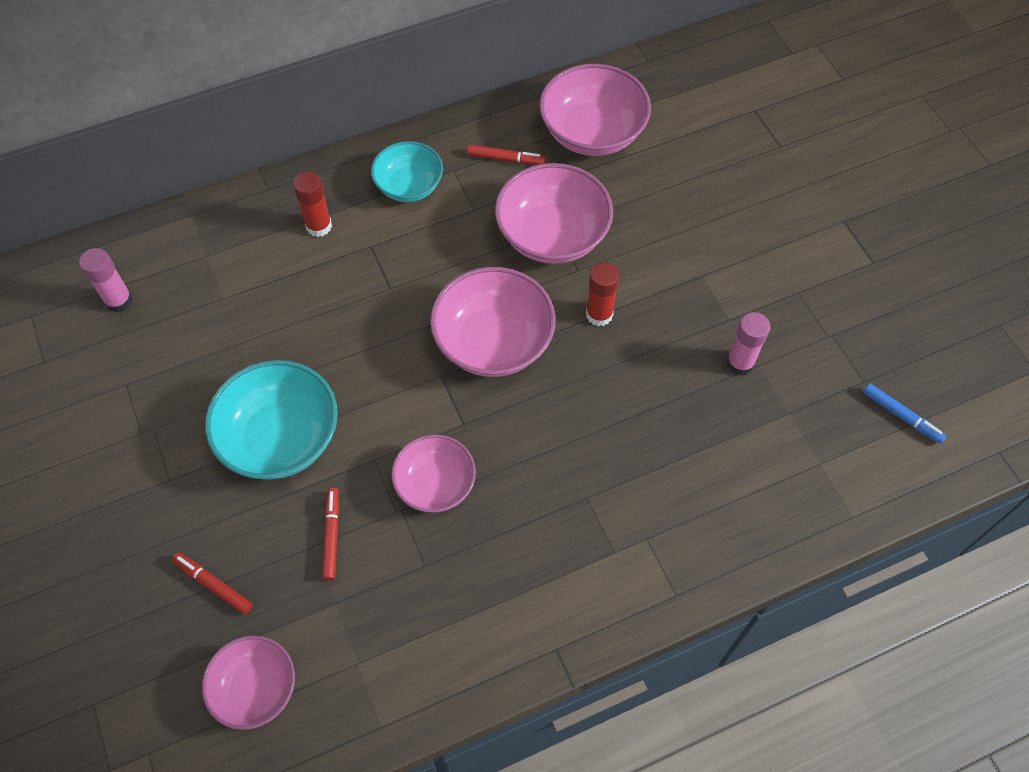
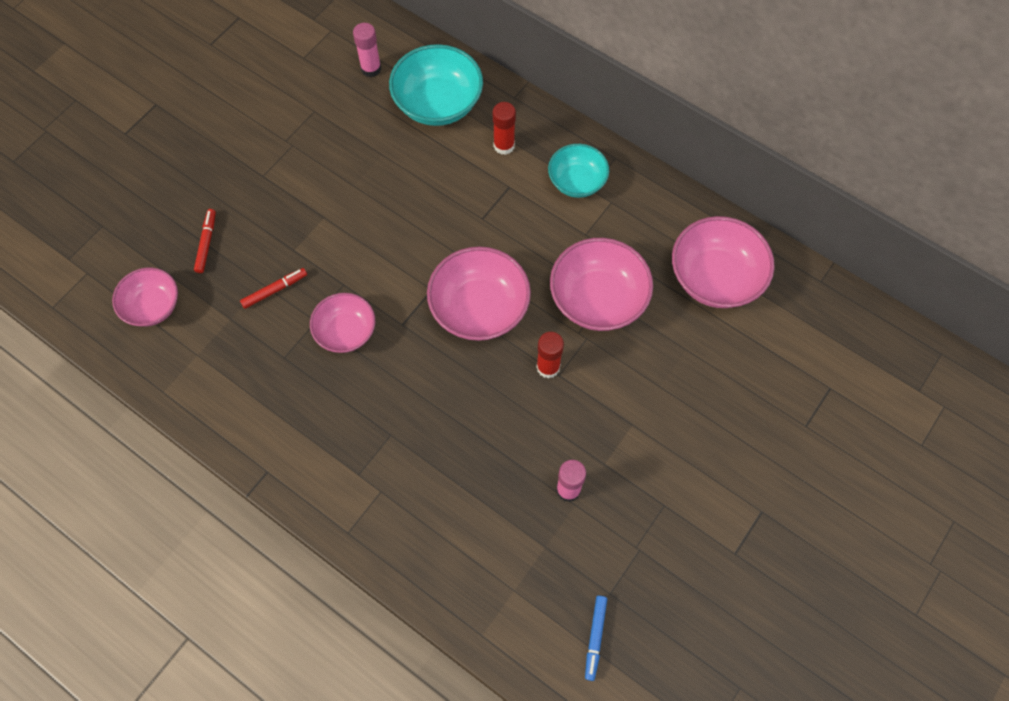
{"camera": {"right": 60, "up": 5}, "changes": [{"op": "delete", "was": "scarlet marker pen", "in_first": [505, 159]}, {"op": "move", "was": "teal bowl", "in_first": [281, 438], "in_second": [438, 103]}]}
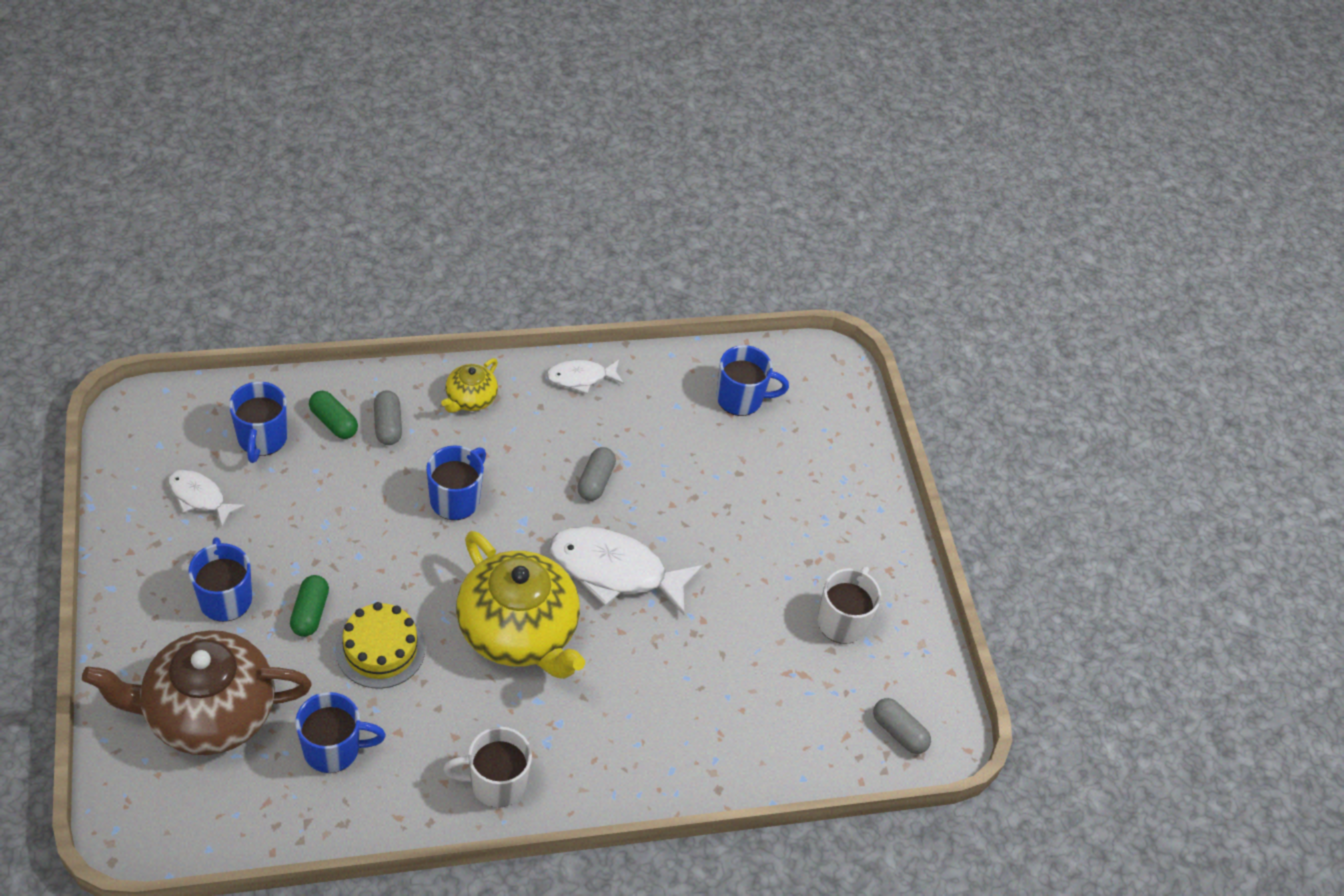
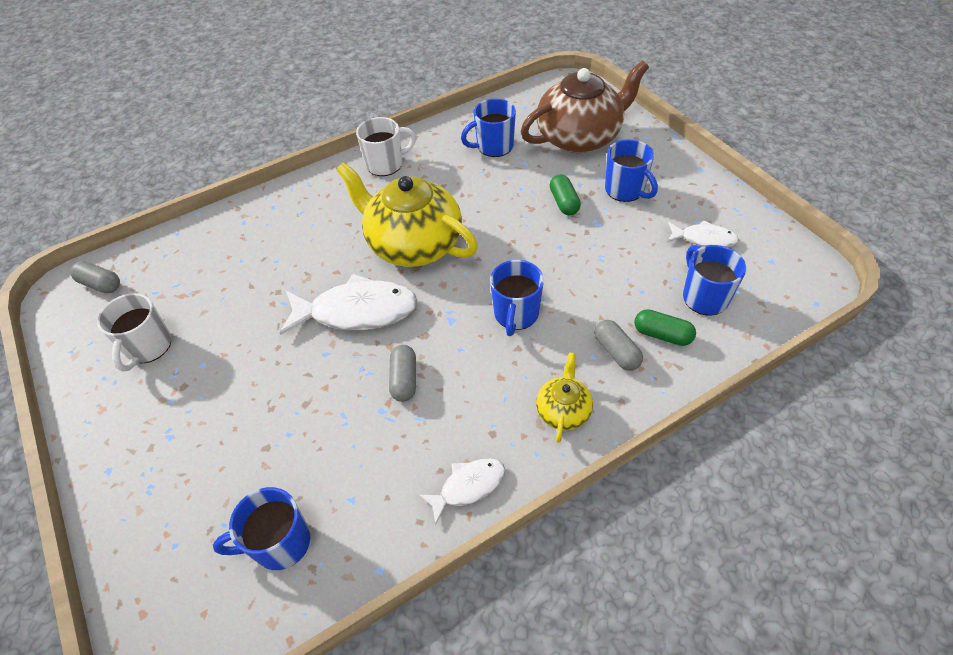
{"camera": {"right": 170, "up": 0}, "changes": [{"op": "delete", "was": "bright yellow layer cake", "in_first": [380, 649]}]}
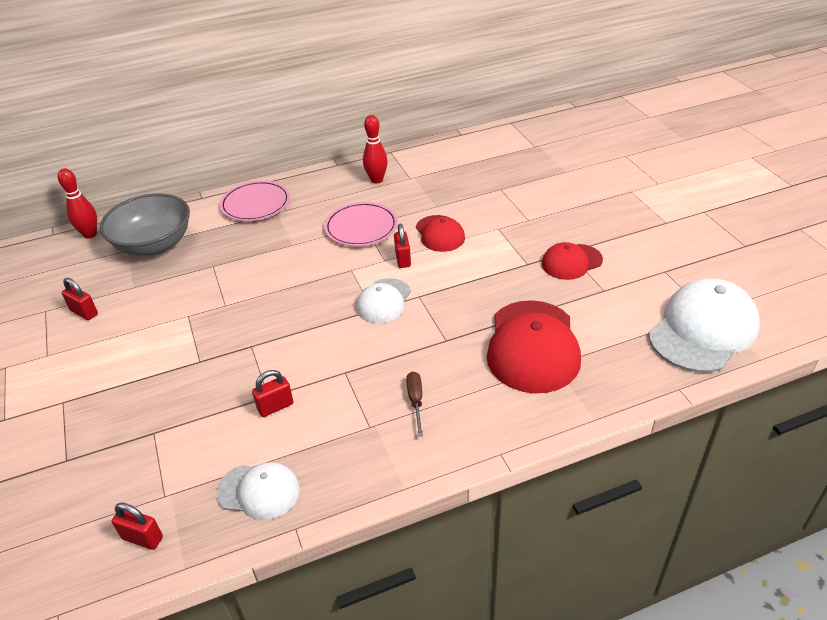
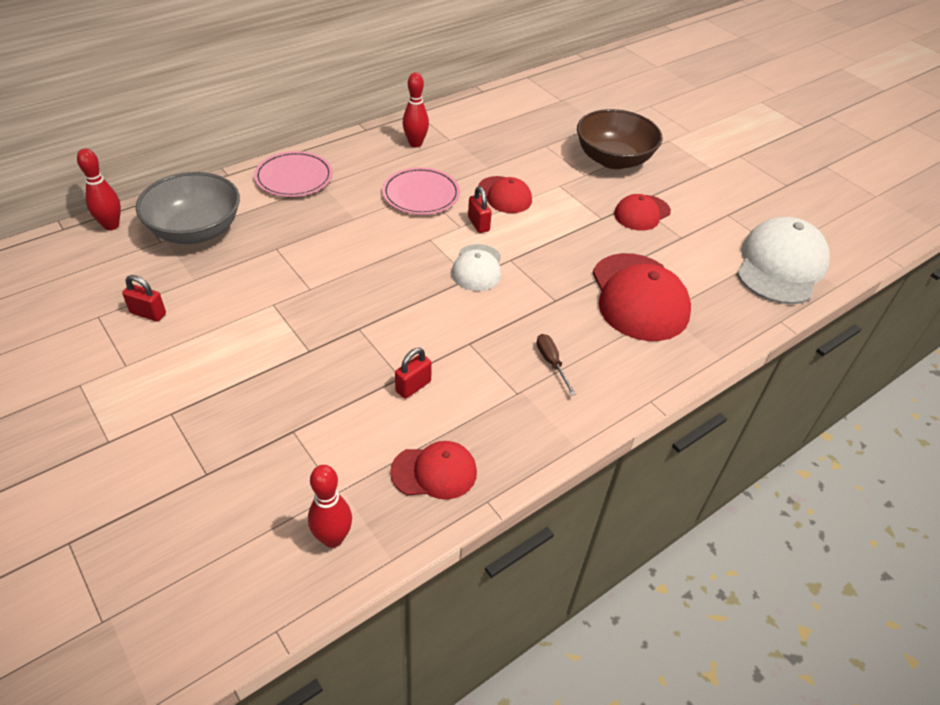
{"camera": {"right": -20, "up": 5}, "changes": [{"op": "insert", "now": "brown bowl", "in_second": [613, 159]}, {"op": "replace", "was": "scarlet padlock", "now": "scarlet skittle", "in_first": [142, 538], "in_second": [333, 538]}, {"op": "recolor", "was": "snow-white peaked cap", "now": "scarlet peaked cap", "in_first": [259, 491], "in_second": [434, 472]}]}
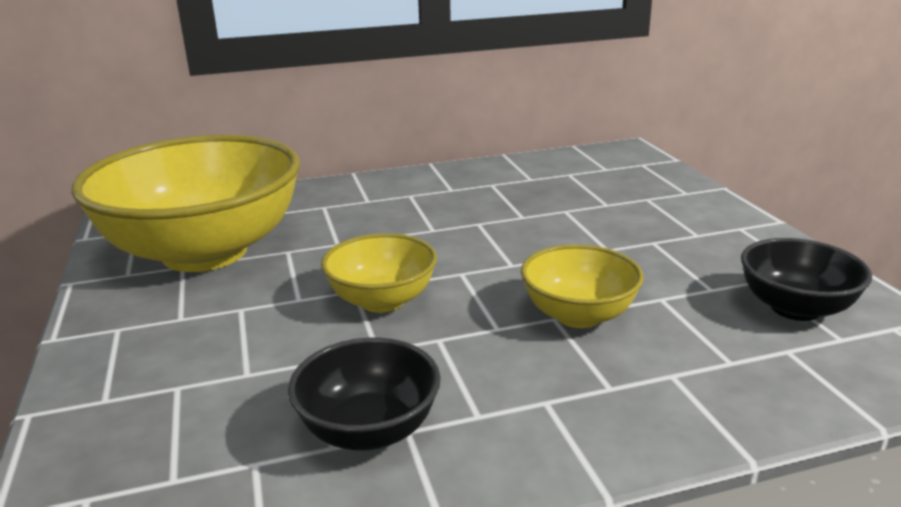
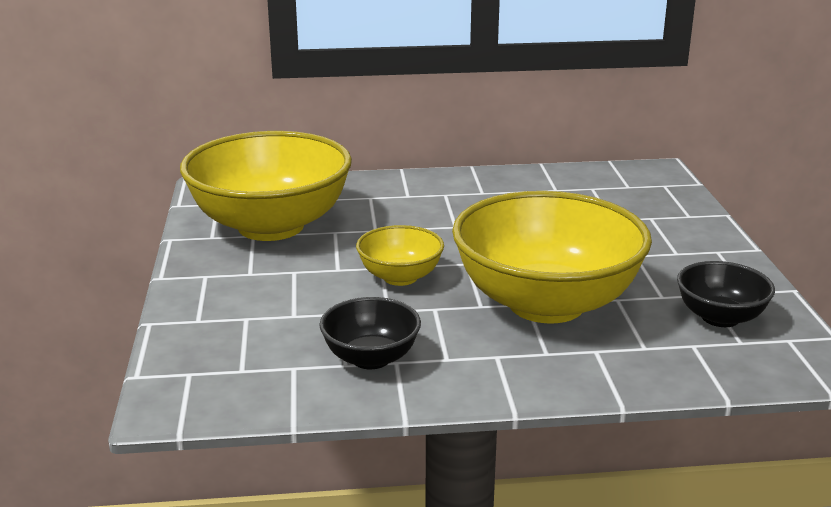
{"camera": {"right": 10, "up": 0}, "changes": [{"op": "resize", "was": "bright yellow bowl", "in_first": [578, 315], "in_second": [546, 304], "ratio": 2.1}]}
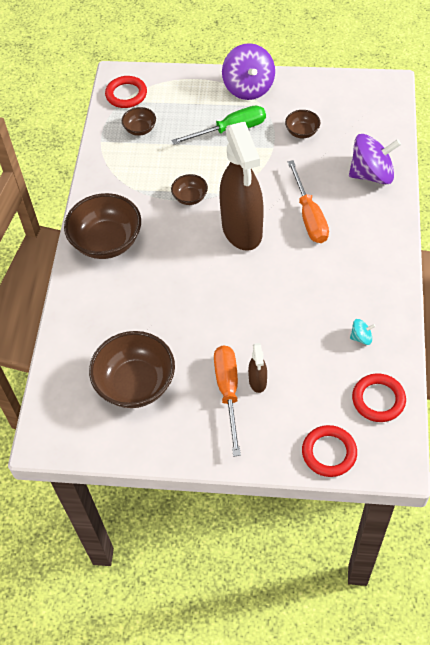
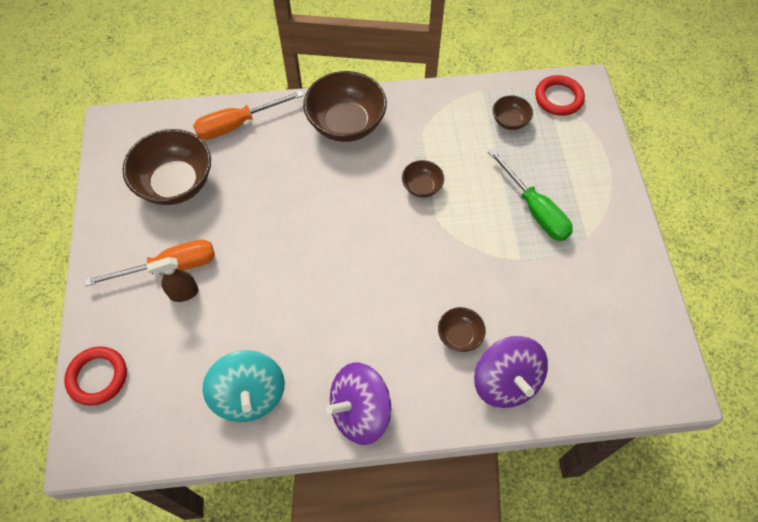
{"camera": {"right": 75, "up": 5}, "changes": [{"op": "delete", "was": "brown sprayer", "in_first": [242, 230]}, {"op": "delete", "was": "scarlet torus", "in_first": [378, 399]}, {"op": "move", "was": "purple whirligig", "in_first": [248, 87], "in_second": [360, 411]}, {"op": "move", "was": "brown bowl", "in_first": [302, 132], "in_second": [459, 335]}, {"op": "move", "was": "orange screwdriver", "in_first": [309, 216], "in_second": [237, 124]}, {"op": "resize", "was": "teal whirligig", "in_first": [361, 337], "in_second": [249, 395], "ratio": 2.25}]}
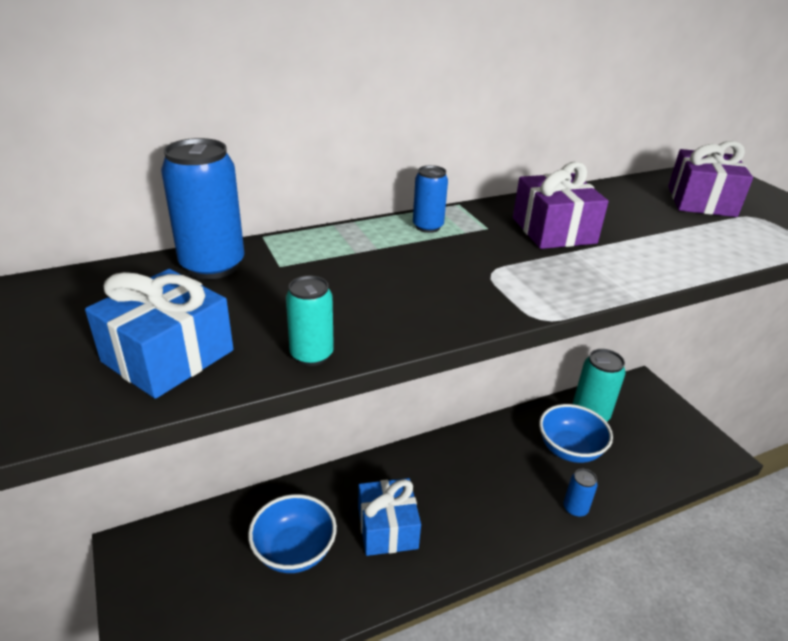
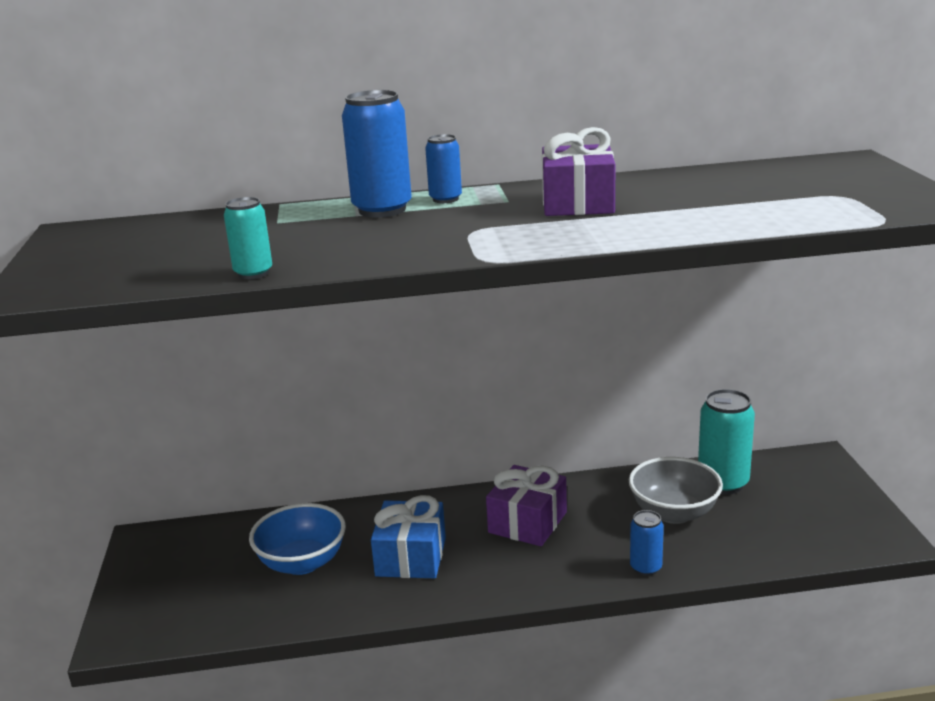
{"camera": {"right": 20, "up": -10}, "changes": [{"op": "delete", "was": "blue wrapped gift", "in_first": [168, 356]}, {"op": "move", "was": "blue can", "in_first": [212, 266], "in_second": [382, 210]}, {"op": "move", "was": "purple wrapped gift", "in_first": [701, 201], "in_second": [527, 522]}, {"op": "recolor", "was": "blue bowl", "now": "ash-grey bowl", "in_first": [569, 449], "in_second": [674, 513]}]}
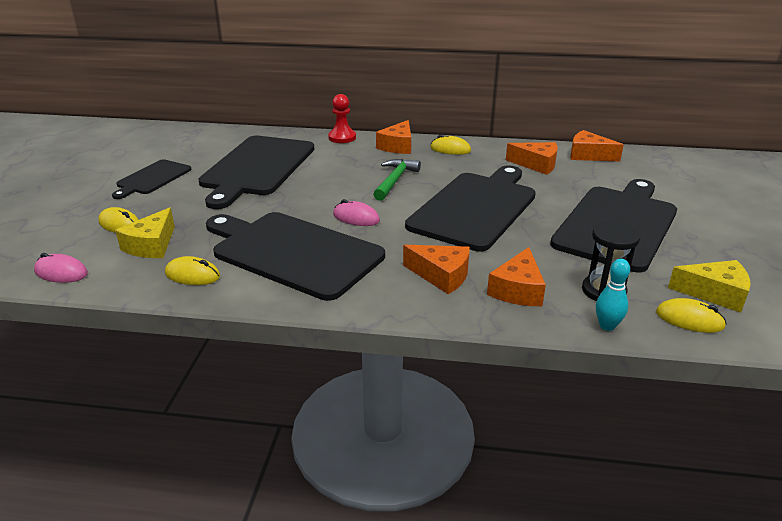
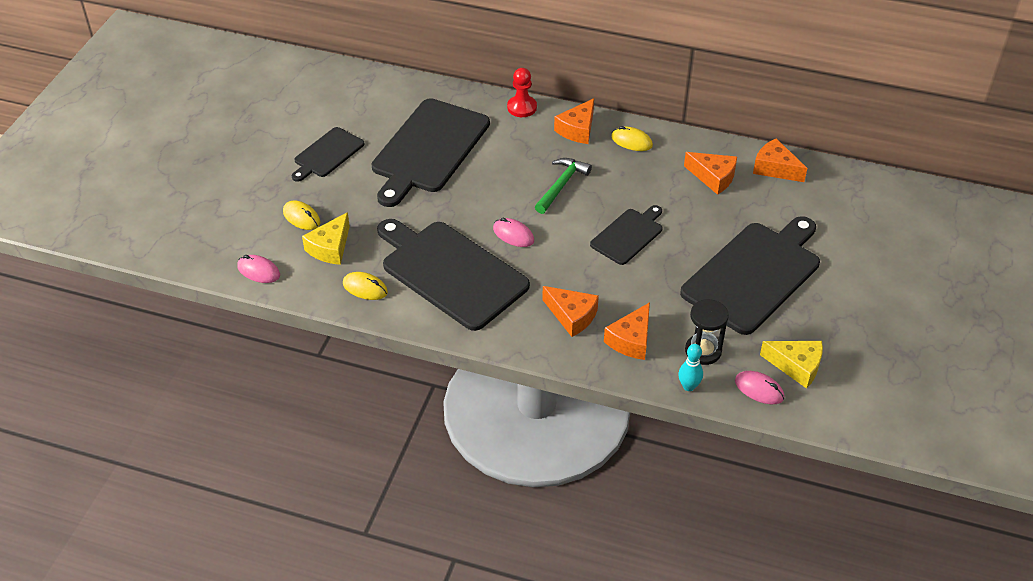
{"camera": {"right": 10, "up": 15}, "changes": [{"op": "recolor", "was": "bright yellow PC mouse", "now": "rosy PC mouse", "in_first": [689, 319], "in_second": [759, 389]}, {"op": "resize", "was": "ebony cutting board", "in_first": [475, 208], "in_second": [628, 235], "ratio": 0.53}]}
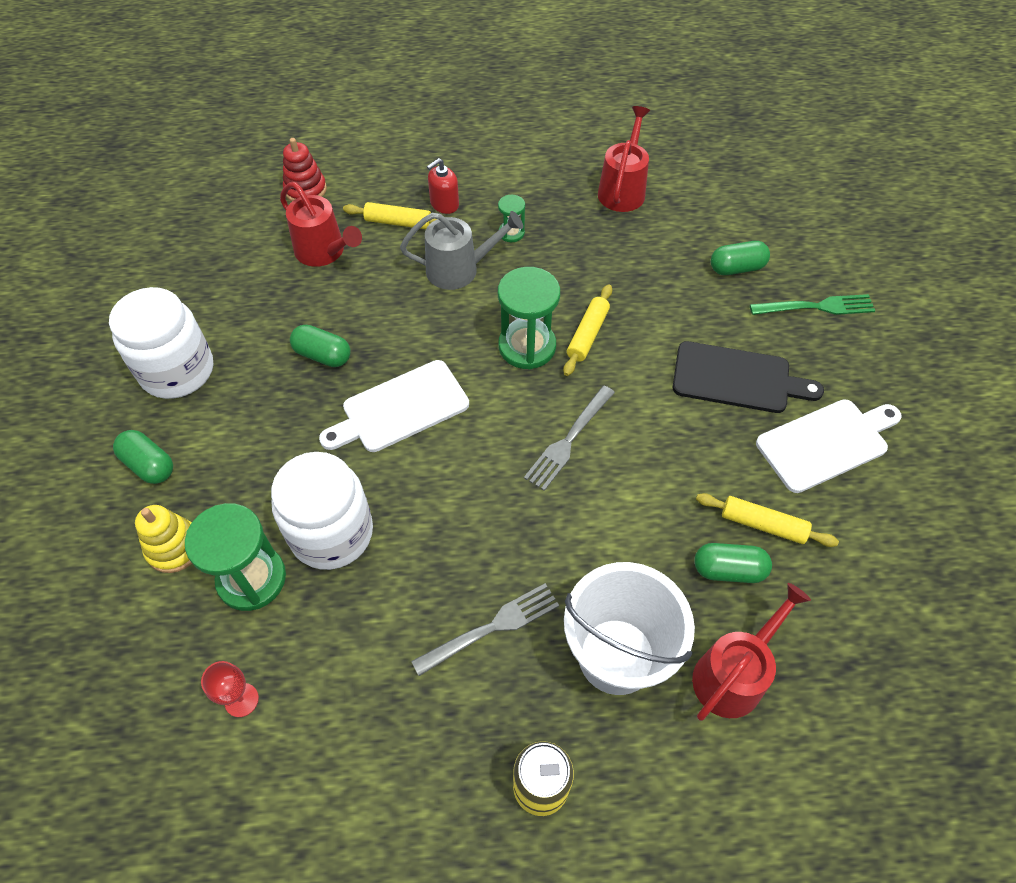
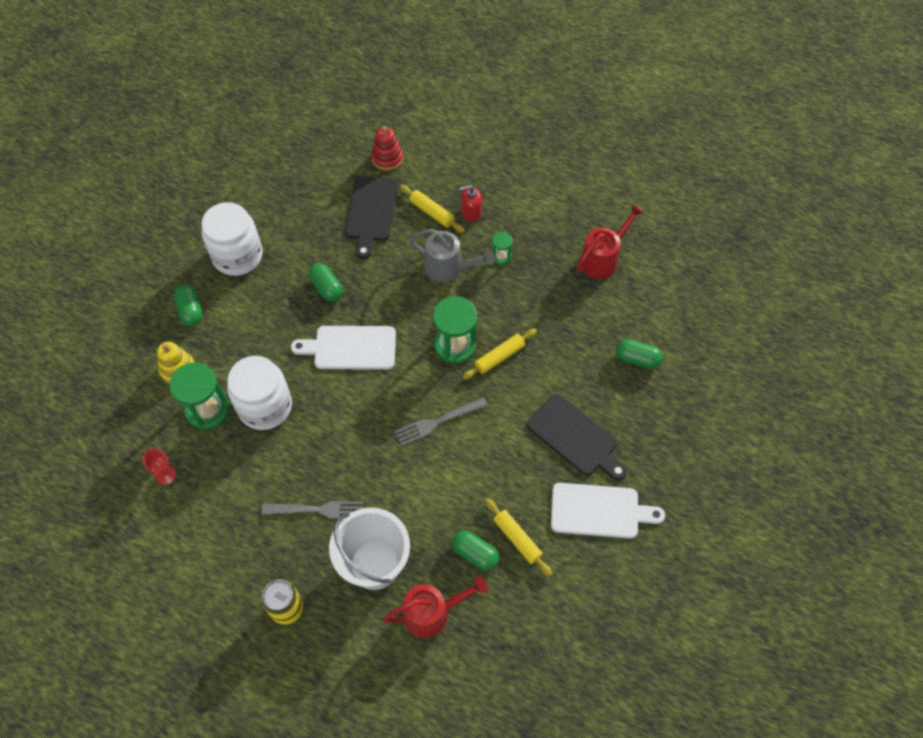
{"camera": {"right": 30, "up": 5}, "changes": [{"op": "delete", "was": "emerald dinner fork", "in_first": [816, 307]}, {"op": "replace", "was": "scarlet sprinkling can", "now": "ebony cutting board", "in_first": [324, 252], "in_second": [371, 212]}]}
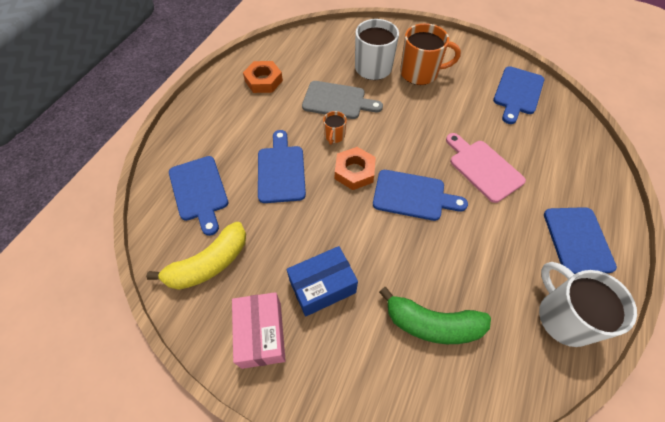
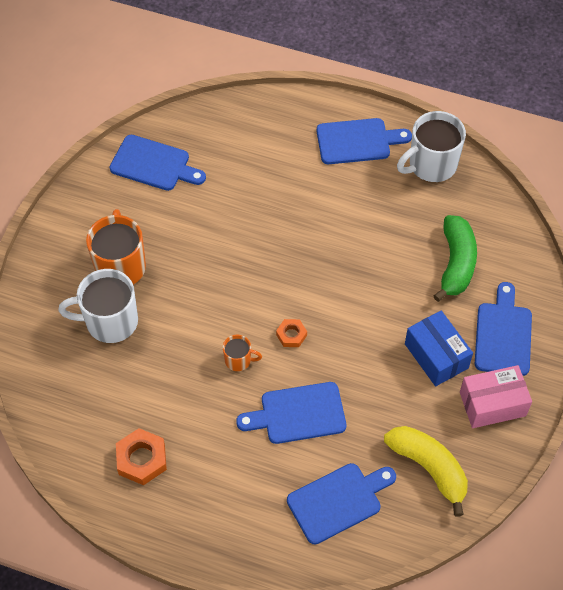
{"camera": {"right": -95, "up": 0}, "changes": [{"op": "delete", "was": "ash-grey cutting board", "in_first": [337, 101]}, {"op": "delete", "was": "rosy cutting board", "in_first": [483, 168]}, {"op": "move", "was": "blue cutting board", "in_first": [413, 196], "in_second": [503, 335]}, {"op": "resize", "was": "orange hex nut", "in_first": [354, 171], "in_second": [291, 335], "ratio": 0.6}]}
